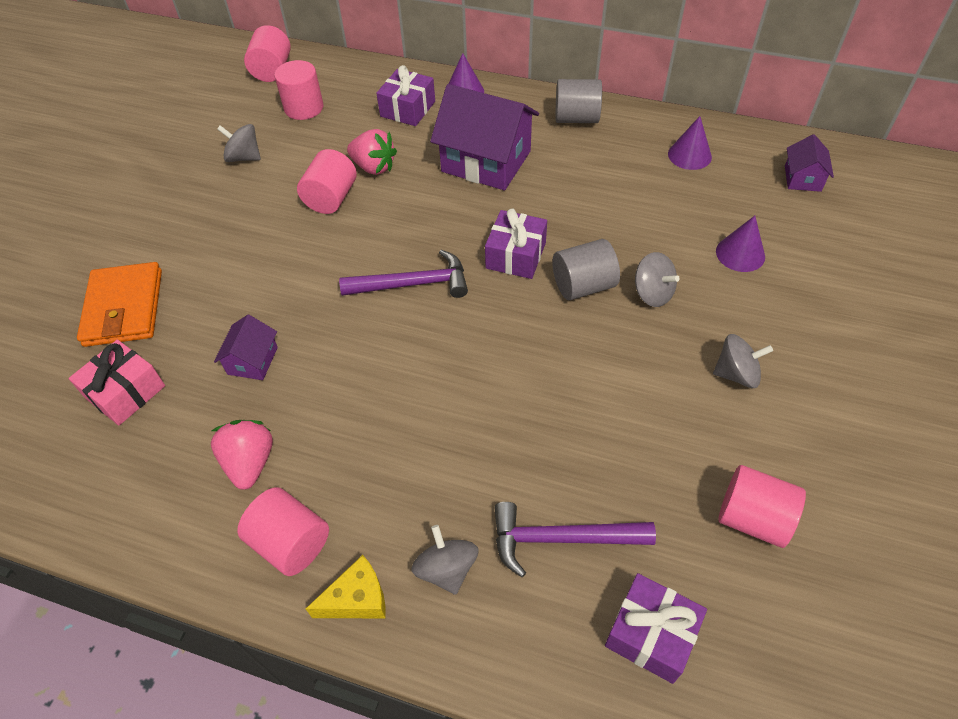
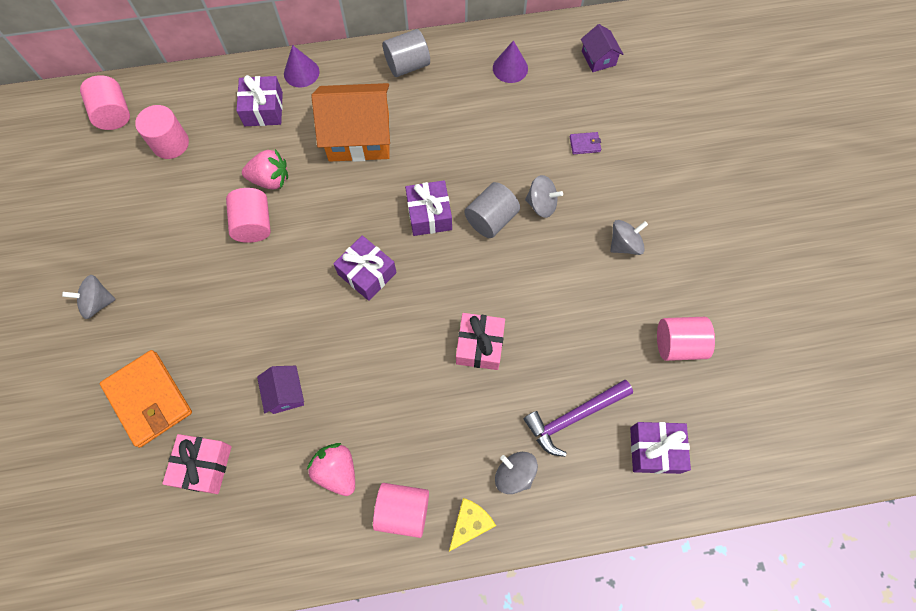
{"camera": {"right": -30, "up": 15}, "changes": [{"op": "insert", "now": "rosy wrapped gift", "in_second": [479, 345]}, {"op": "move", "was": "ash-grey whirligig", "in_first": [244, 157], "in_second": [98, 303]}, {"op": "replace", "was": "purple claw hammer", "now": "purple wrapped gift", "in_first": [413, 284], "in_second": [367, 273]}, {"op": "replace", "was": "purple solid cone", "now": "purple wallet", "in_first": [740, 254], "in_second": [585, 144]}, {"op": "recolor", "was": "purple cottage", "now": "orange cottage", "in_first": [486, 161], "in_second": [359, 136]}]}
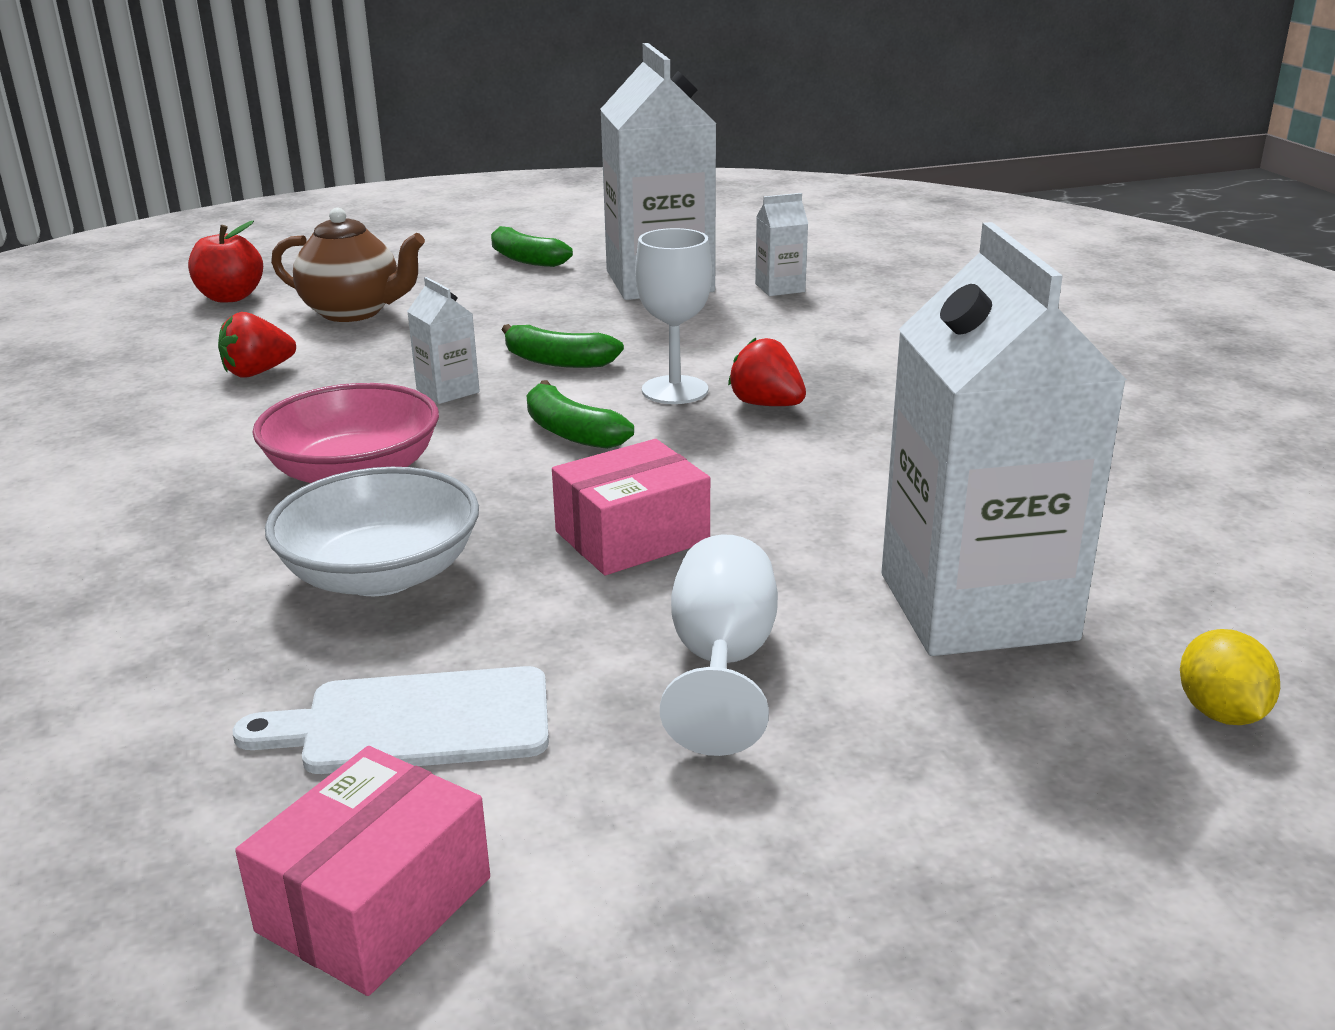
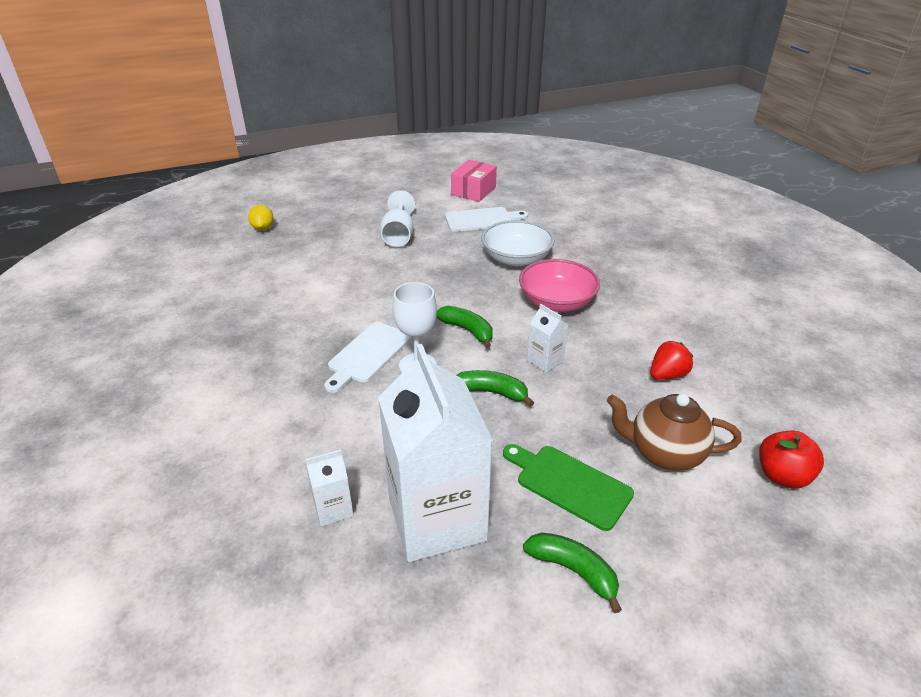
{"camera": {"right": 175, "up": 10}, "changes": [{"op": "delete", "was": "rosy parcel", "in_first": [632, 536]}, {"op": "delete", "was": "snow-white juice carton", "in_first": [977, 606]}, {"op": "insert", "now": "emerald cutting board", "in_second": [569, 484]}, {"op": "replace", "was": "scarlet berry", "now": "snow-white cutting board", "in_first": [766, 405], "in_second": [367, 354]}]}
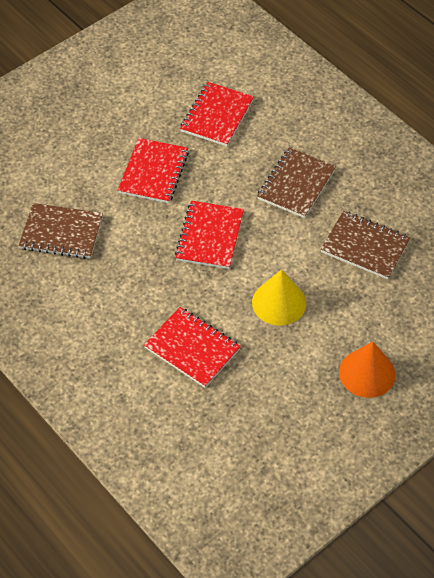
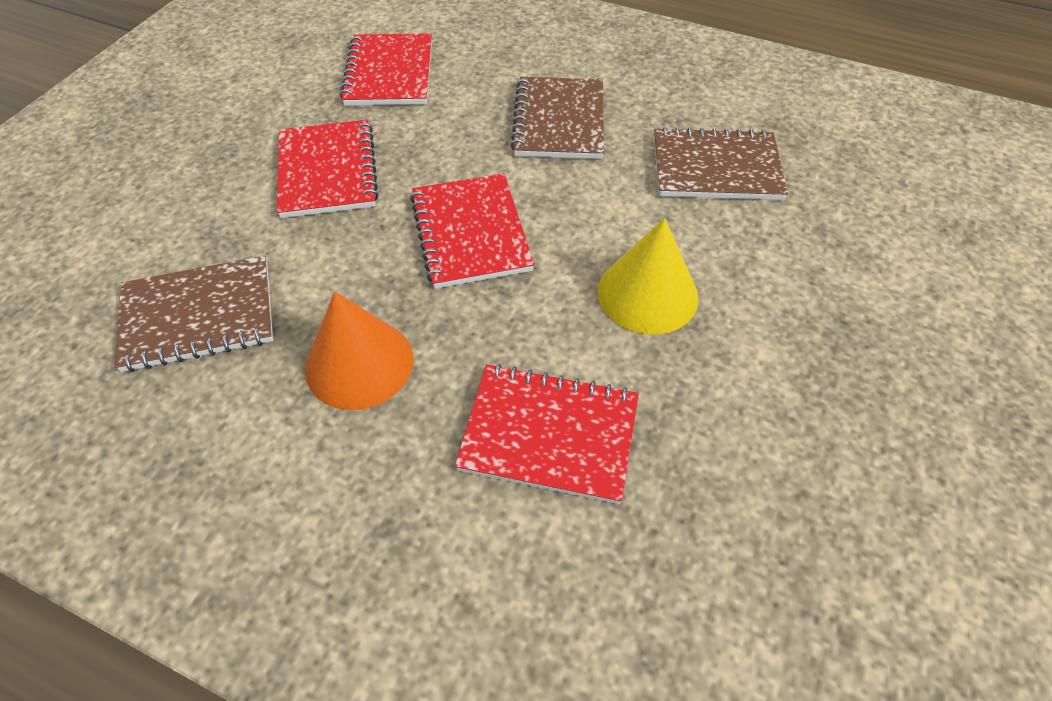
{"camera": {"right": -25, "up": 0}, "changes": [{"op": "move", "was": "orange solid cone", "in_first": [367, 373], "in_second": [359, 363]}]}
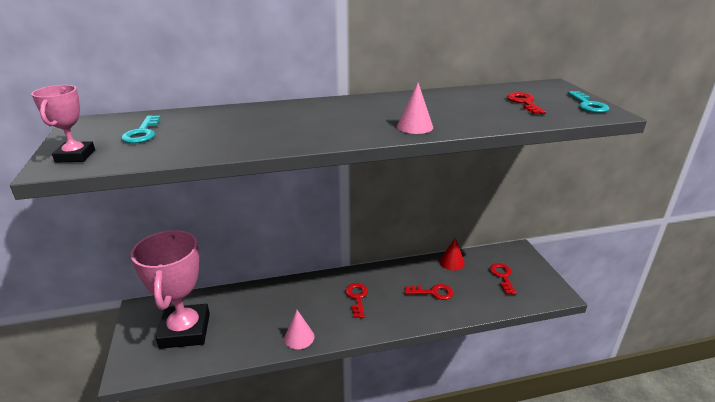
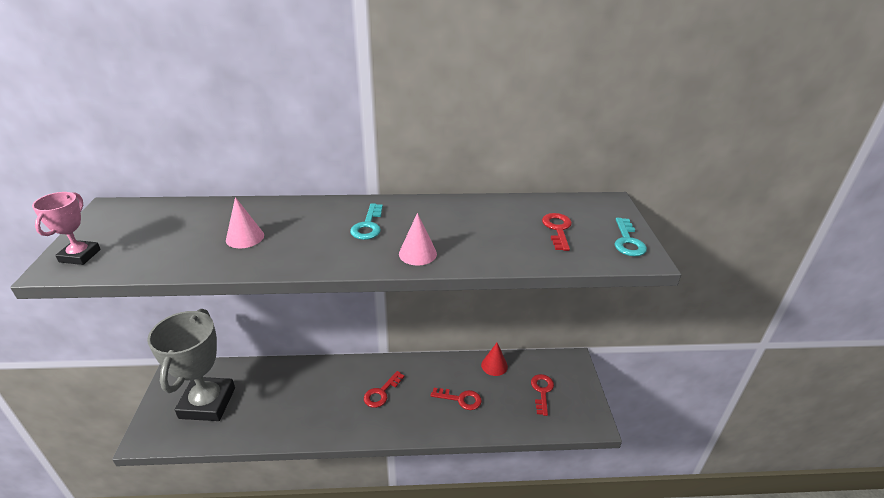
{"camera": {"right": 10, "up": 5}, "changes": [{"op": "move", "was": "teal key", "in_first": [142, 133], "in_second": [368, 226]}, {"op": "move", "was": "rosy solid cone", "in_first": [299, 337], "in_second": [245, 237]}, {"op": "recolor", "was": "rosy prize cup", "now": "ash-grey prize cup", "in_first": [185, 330], "in_second": [207, 403]}, {"op": "rotate", "was": "scarlet key", "in_first": [357, 298], "in_second": [381, 393], "clockwise": -150}]}
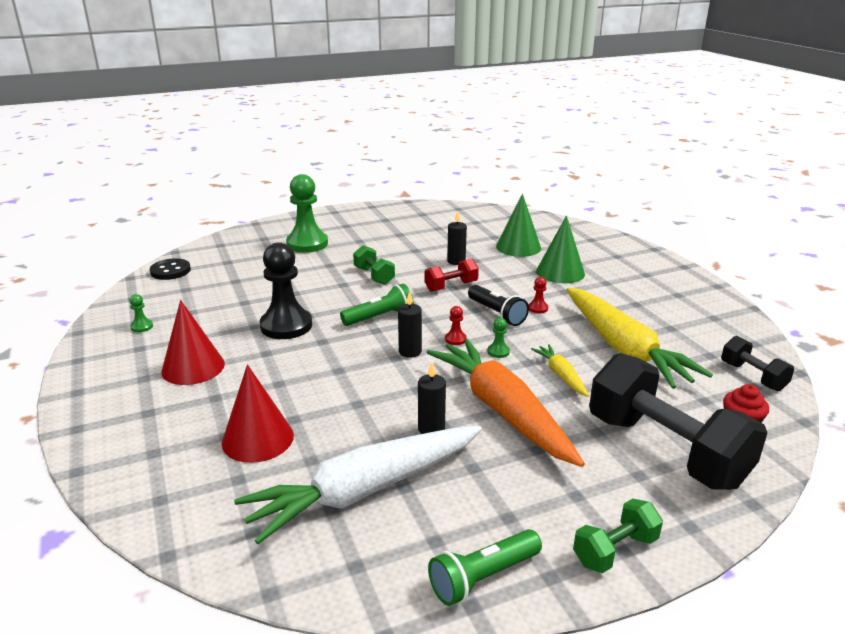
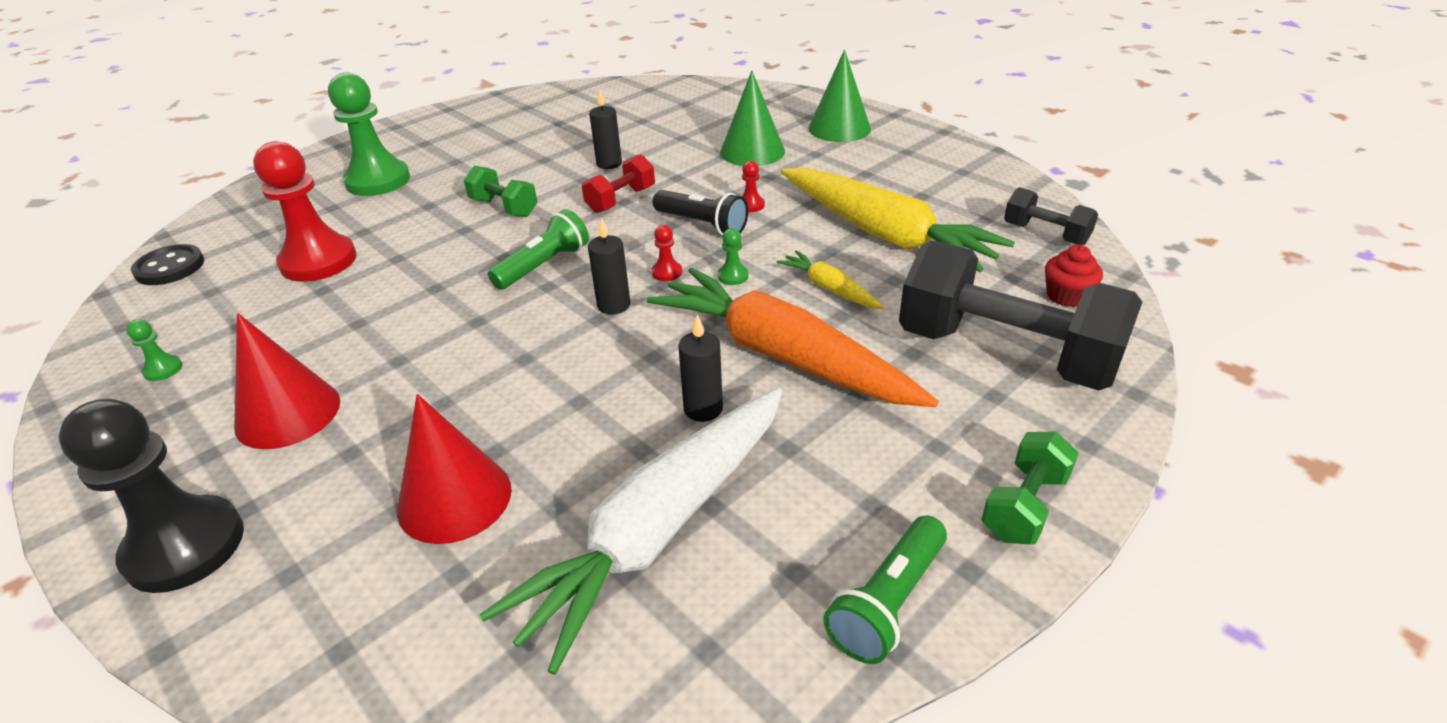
{"camera": {"right": -20, "up": 10}, "changes": [{"op": "insert", "now": "scarlet chess pawn", "in_second": [318, 261]}, {"op": "move", "was": "ebony chess pawn", "in_first": [286, 326], "in_second": [185, 546]}, {"op": "move", "was": "emerald solid cone", "in_first": [518, 247], "in_second": [839, 128]}]}
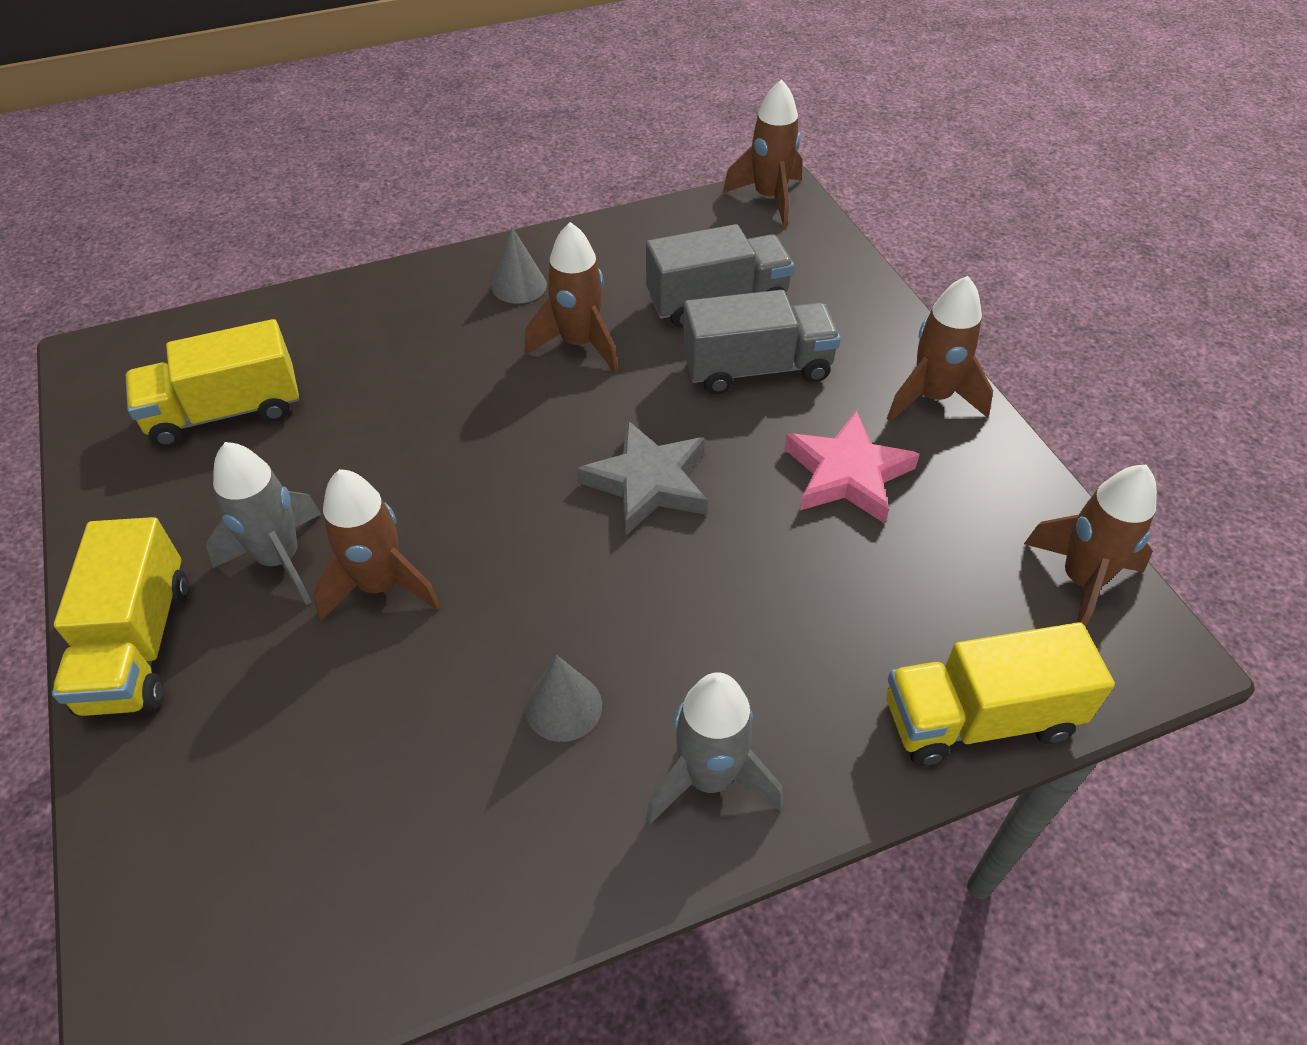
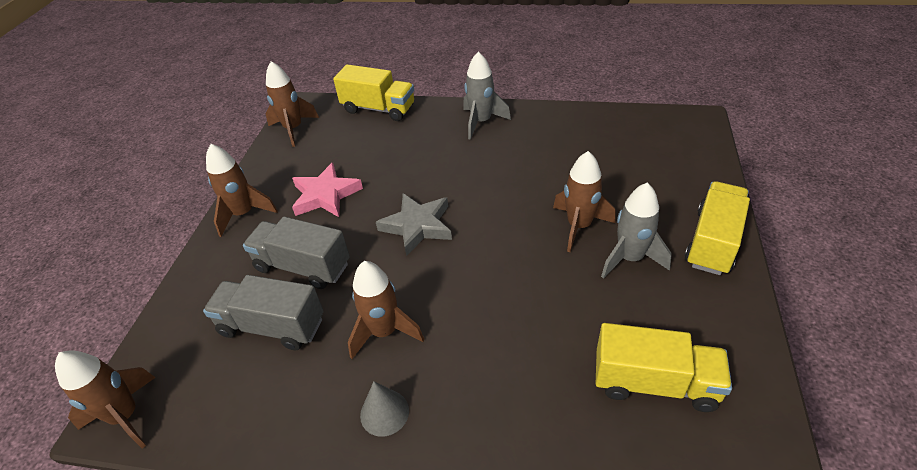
{"camera": {"right": -145, "up": -5}, "changes": [{"op": "delete", "was": "ash-grey solid cone", "in_first": [563, 706]}]}
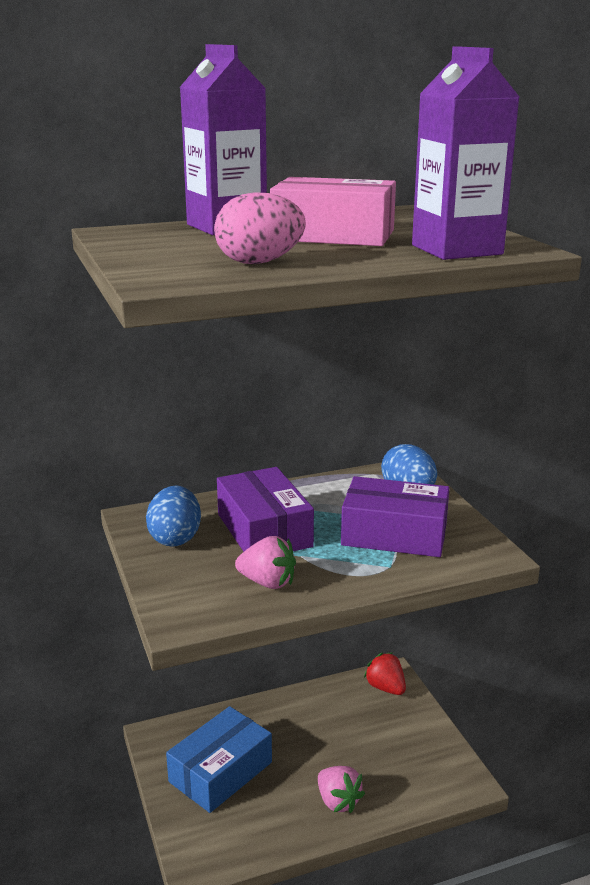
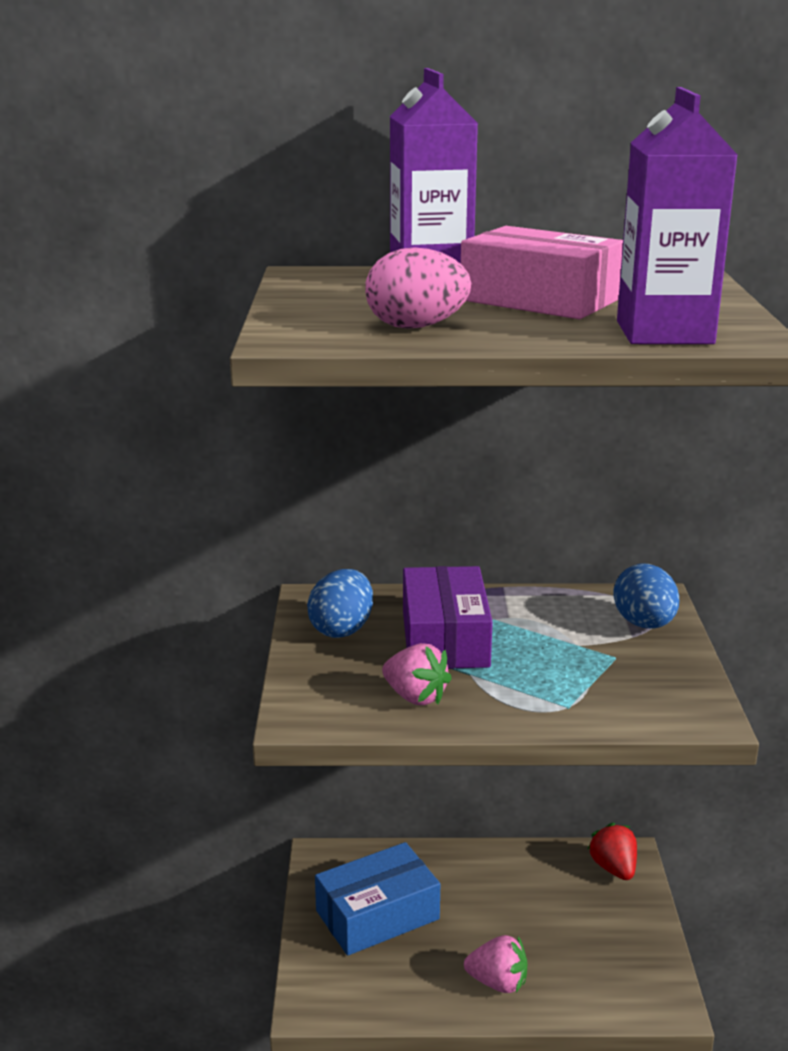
{"camera": {"right": 20, "up": 0}, "changes": [{"op": "delete", "was": "purple parcel", "in_first": [394, 534]}, {"op": "rotate", "was": "rosy berry", "in_first": [338, 801], "in_second": [498, 982], "clockwise": -60}]}
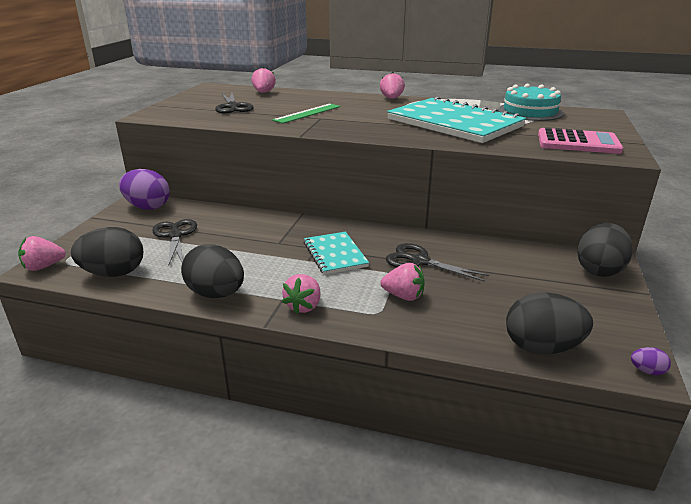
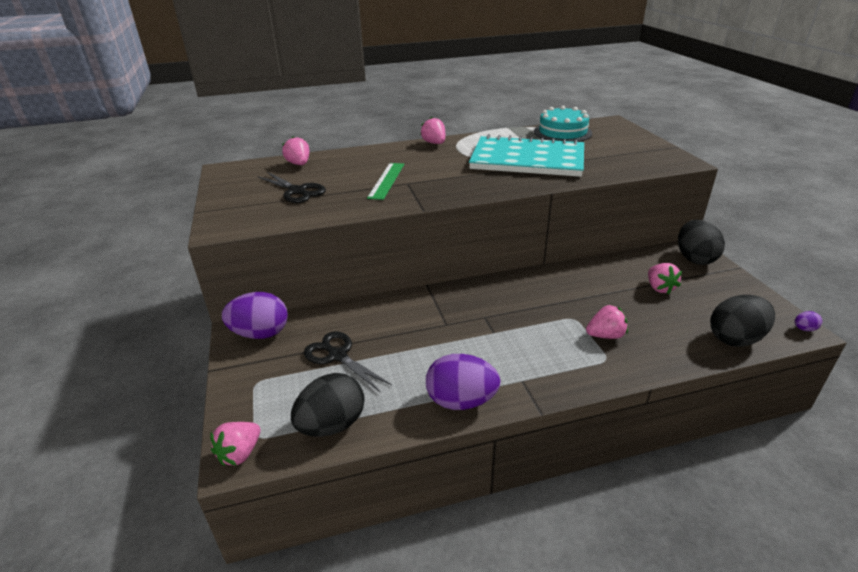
{"camera": {"right": -30, "up": 5}, "changes": [{"op": "delete", "was": "teal notepad", "in_first": [335, 254]}, {"op": "delete", "was": "ebony pair of scissors", "in_first": [419, 261]}, {"op": "delete", "was": "rosy calculator", "in_first": [578, 143]}, {"op": "move", "was": "rosy berry", "in_first": [304, 306], "in_second": [659, 288]}, {"op": "recolor", "was": "ebony toy egg", "now": "purple toy egg", "in_first": [216, 294], "in_second": [461, 401]}]}
